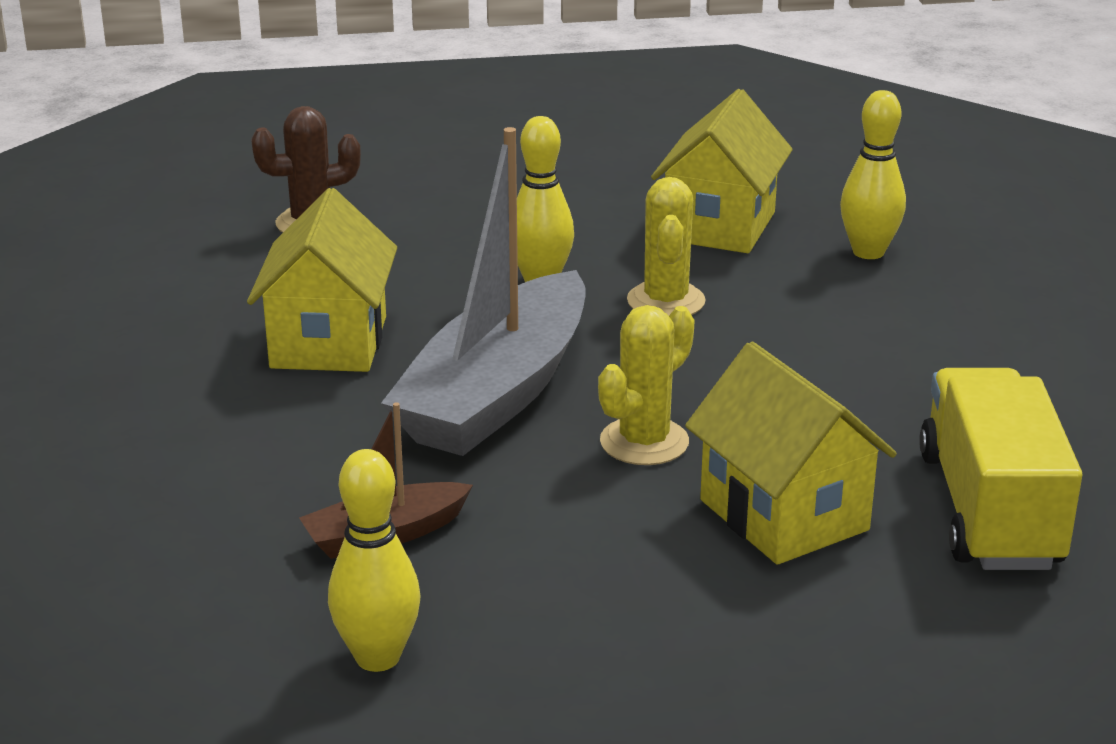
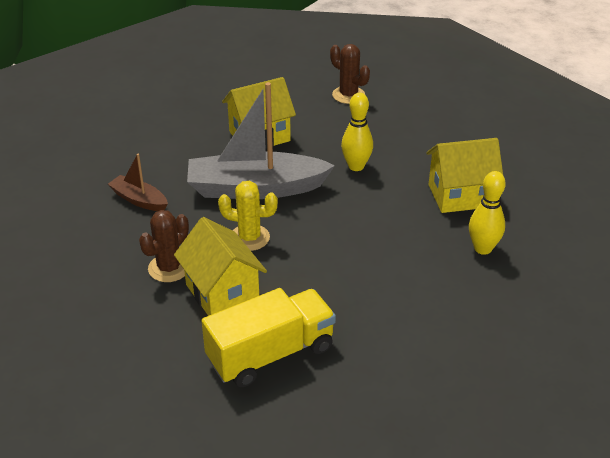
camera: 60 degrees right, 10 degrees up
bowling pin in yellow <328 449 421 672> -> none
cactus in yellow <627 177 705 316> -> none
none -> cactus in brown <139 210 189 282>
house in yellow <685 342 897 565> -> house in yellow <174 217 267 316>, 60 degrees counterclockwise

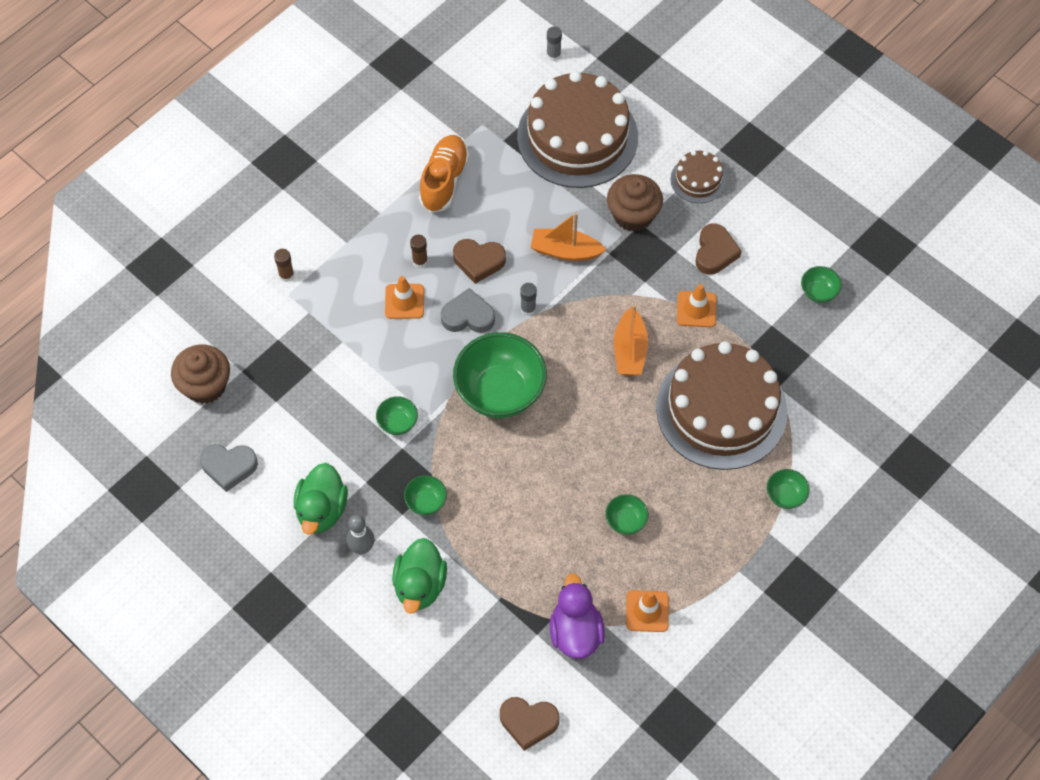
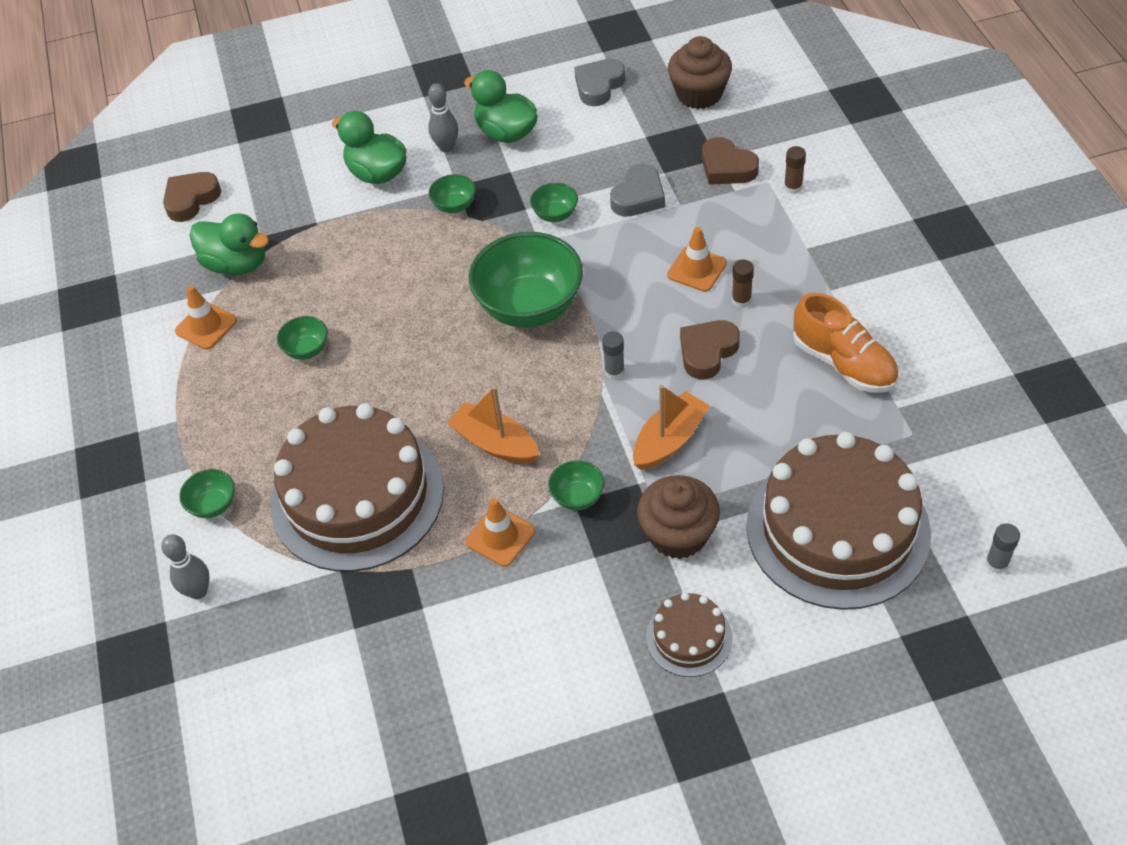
camera: 125 degrees right, 10 degrees down
none -> bowling pin in grey <161 534 210 599>
heart in grey <441 288 495 333> -> heart in grey <610 164 665 217>, moved
heart in brown <696 223 742 275> -> heart in brown <702 137 759 185>, moved
bowl in green <801 266 842 303> -> bowl in green <548 460 605 510>, moved
duck in purple <550 573 605 659> -> duck in green <189 213 269 275>

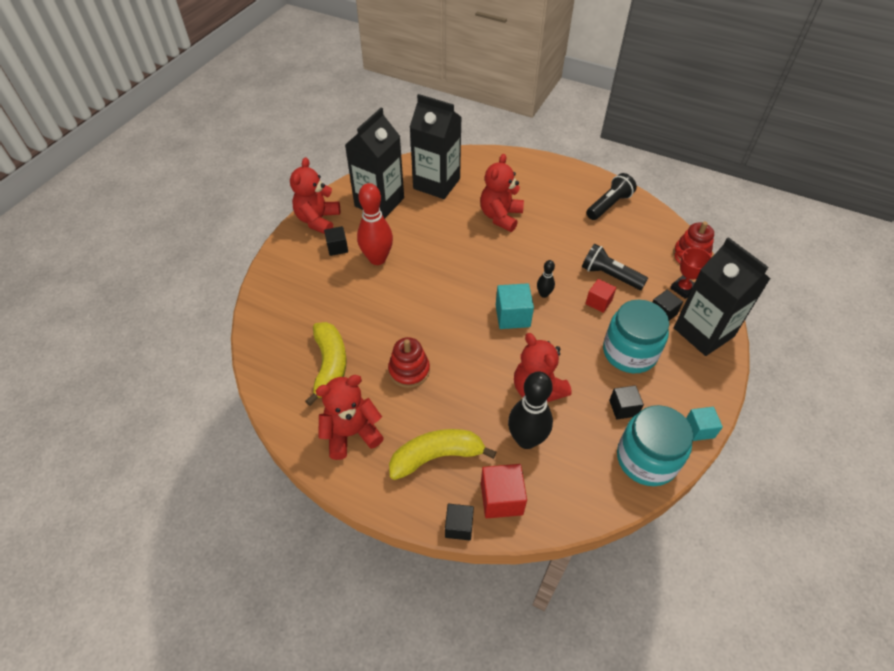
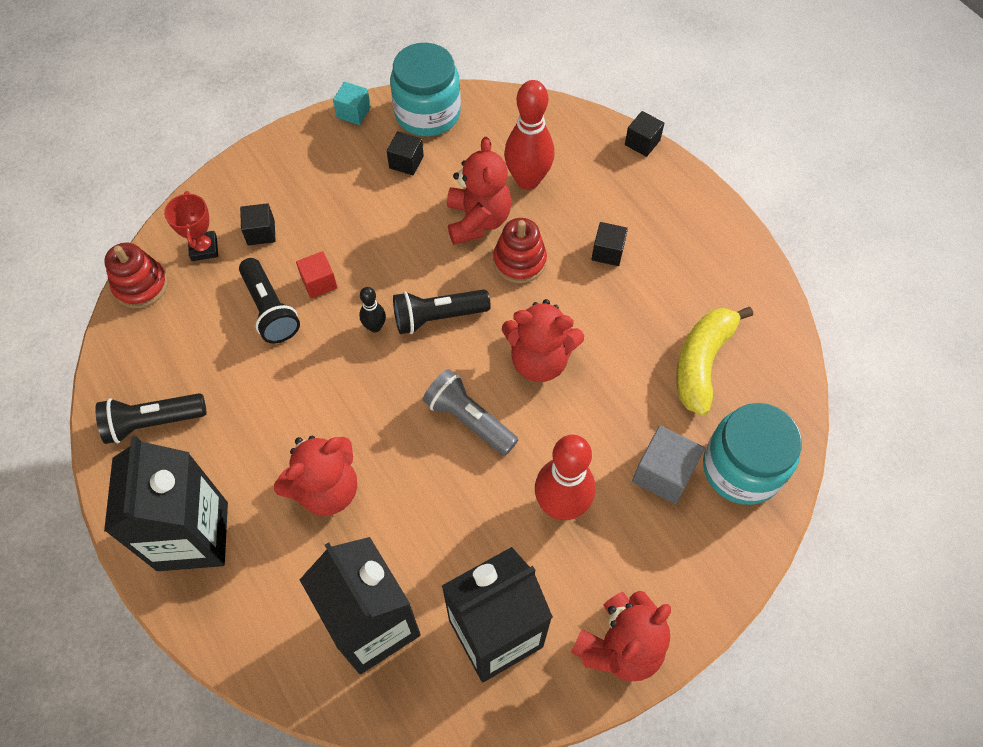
camera: 150 degrees left, 10 degrees up
banana in yellow <389 429 496 480> -> none
cube in red <481 464 527 518> -> none
none -> flashlight in grey <423 369 518 456>
none -> cube in grey <632 425 705 504>
teddy bear in red <316 375 384 460> -> teddy bear in red <502 299 584 382>, moved
cube in black <324 226 348 256> -> cube in black <591 222 628 266>, moved
stacking toy in red <388 337 430 388> -> stacking toy in red <493 218 547 283>, moved
jar in turquoise <603 300 669 373> -> jar in turquoise <703 403 802 505>, moved
carton in black <674 237 770 356> -> carton in black <104 436 228 571>, moved
cube in turquoise <496 283 534 329> -> flashlight in black <393 289 491 334>
bowling pin in black <508 372 553 449> -> bowling pin in red <504 80 554 190>

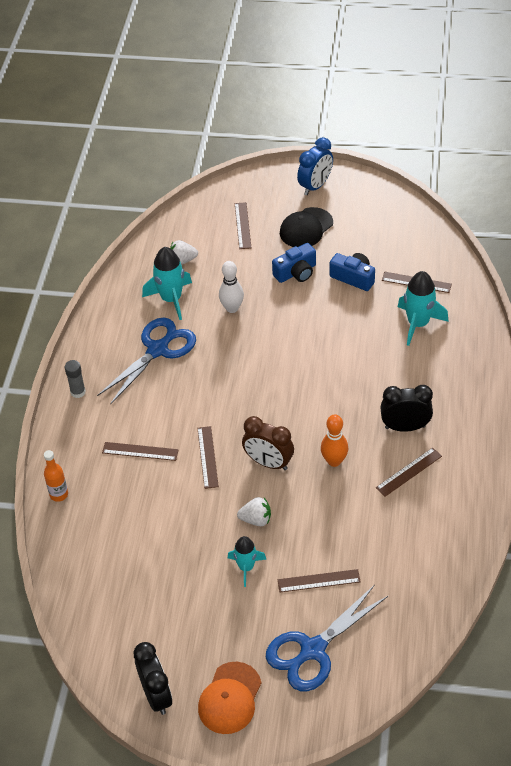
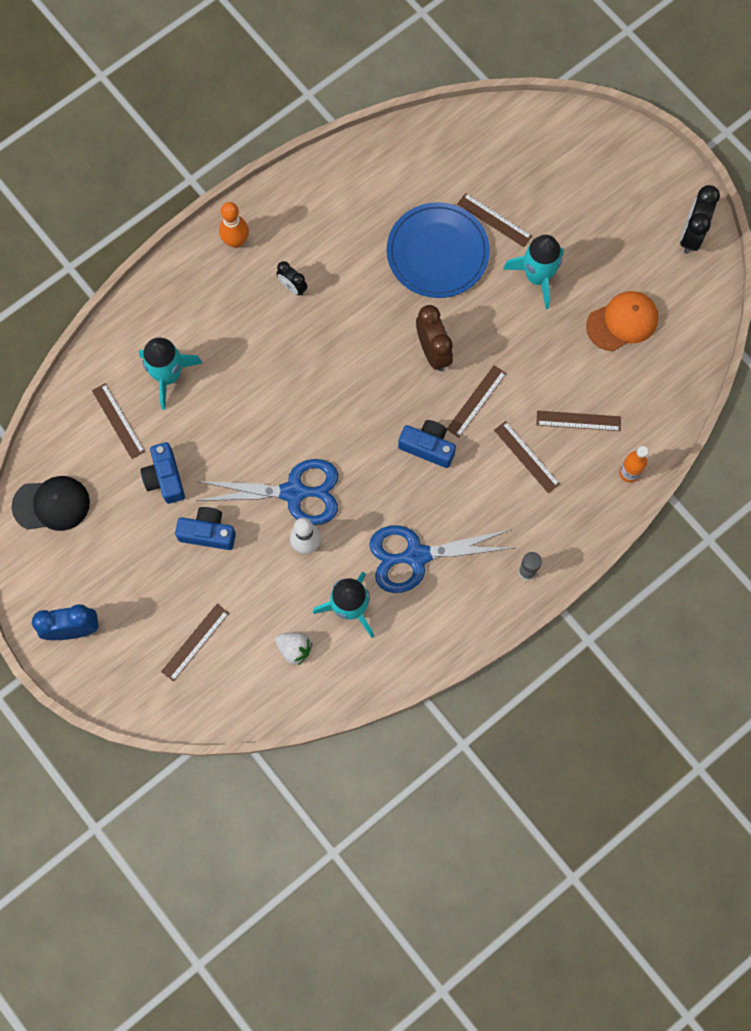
camera: 140 degrees left, 25 degrees up
strawberry in white <237 497 271 526> -> none
none -> plate in blue <387 202 490 298>
none -> camera in blue <398 420 456 468>
cap in orange <198 662 261 734> -> cap in orange <586 291 658 351>, moved
scissors in blue <266 585 388 691> -> scissors in blue <196 459 338 525>, moved
cap in black <280 207 333 247> -> cap in black <12 476 90 531>, moved
bowling pin in orange <321 414 348 467> -> bowling pin in orange <219 202 249 248>, moved
ruler in brown <376 448 442 497> -> ruler in brown <536 411 621 431>, moved
rocket in turquoise <228 536 266 587> -> rocket in turquoise <503 235 564 309>, x1.58
clock in black <380 385 433 432> -> clock in black <276 261 307 296>, x0.60

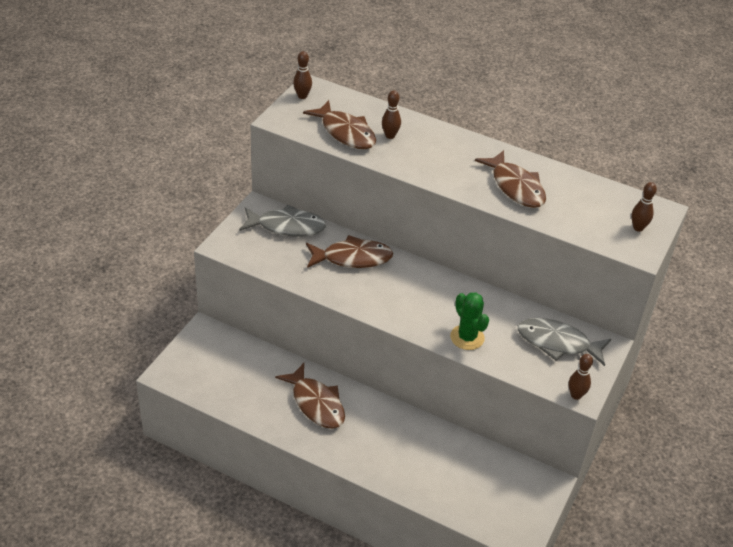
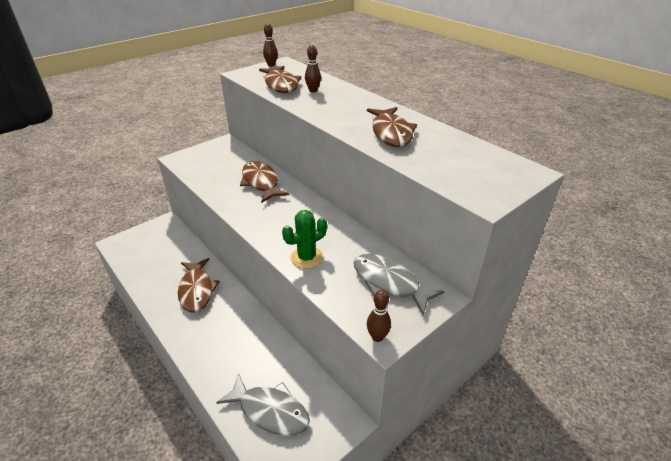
camera: 25 degrees right, 5 degrees down
bowling pin in brown <631 182 657 232> -> none
fish in grey <239 205 326 237> -> fish in grey <216 373 310 436>, moved
fish in brown <306 235 393 268> -> fish in brown <240 161 289 203>, 135 degrees counterclockwise
cactus in green <450 292 489 350> -> cactus in green <282 210 327 269>, 60 degrees clockwise

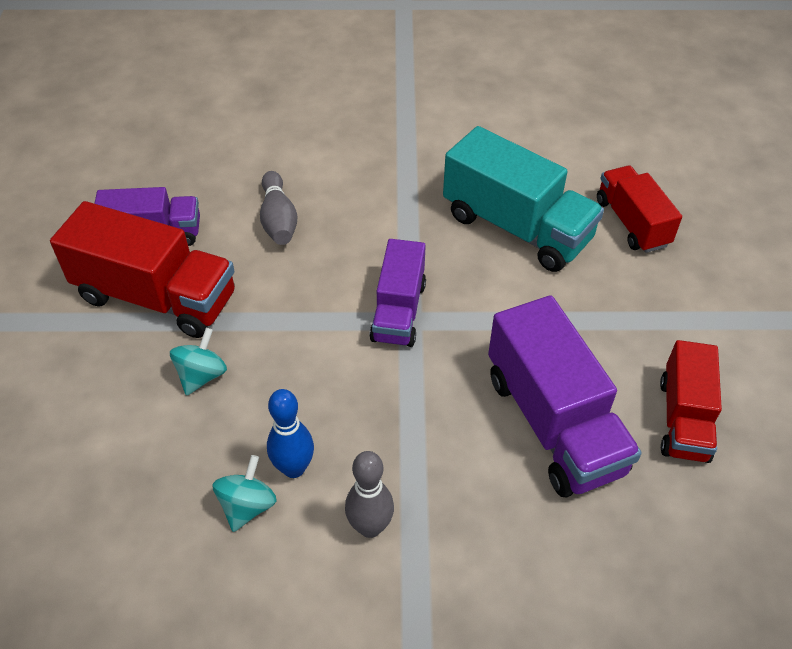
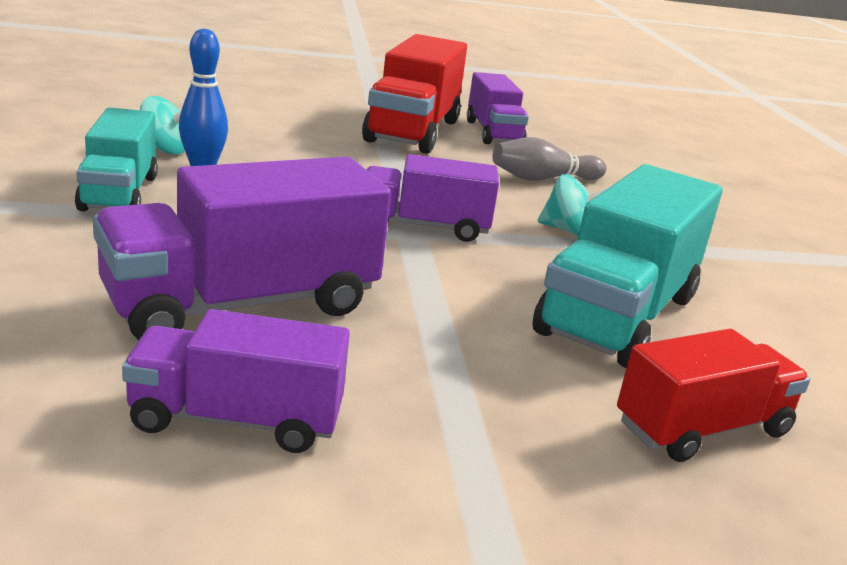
camera: 80 degrees right, 25 degrees down
spinning top in turquoise <170 328 227 396> -> spinning top in turquoise <537 174 609 236>, moved
bowling pin in grey <345 451 394 538> -> truck in turquoise <75 108 158 211>
truck in red <660 340 722 463> -> truck in purple <122 309 350 453>

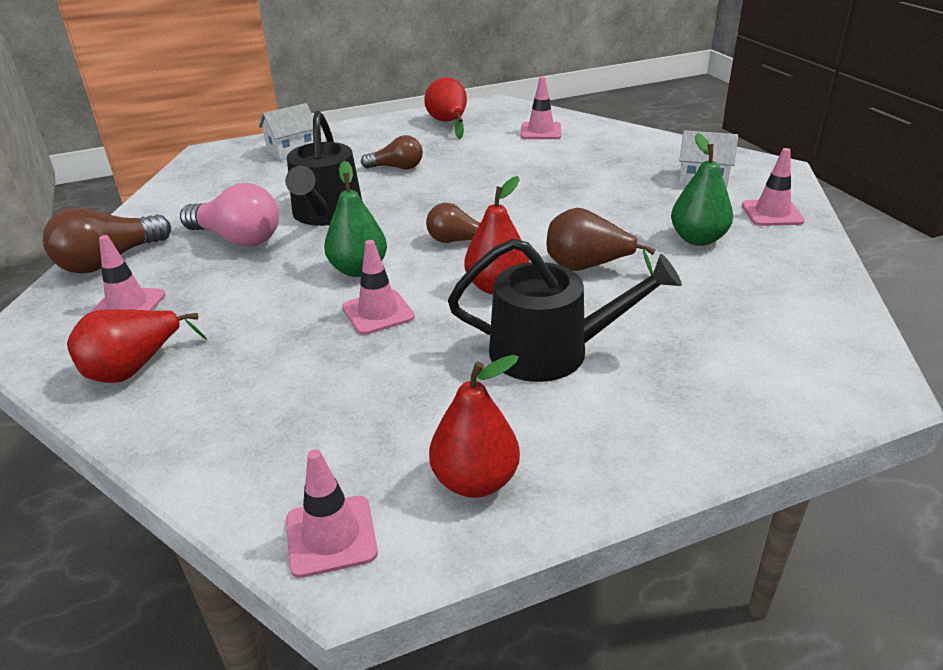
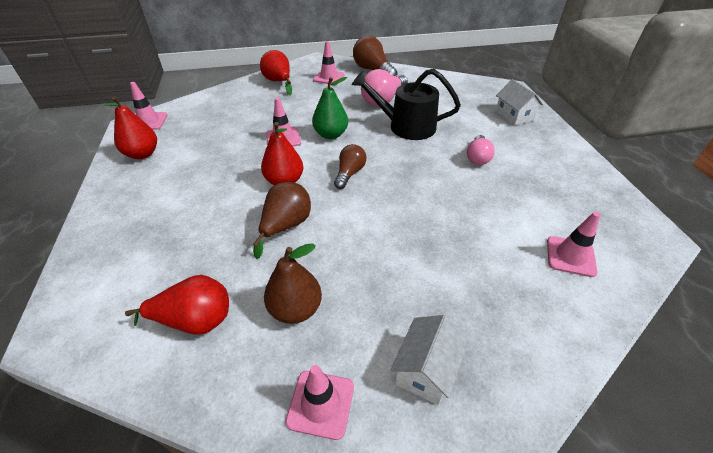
camera: 100 degrees right, 10 degrees up
watering can in black <448 238 682 382> -> none
pear in red <424 77 467 139> -> pear in red <125 275 229 335>, moved
light bulb in brown <361 135 423 169> -> light bulb in pink <467 135 495 165>
pear in green <671 133 733 246> -> pear in brown <264 243 322 324>

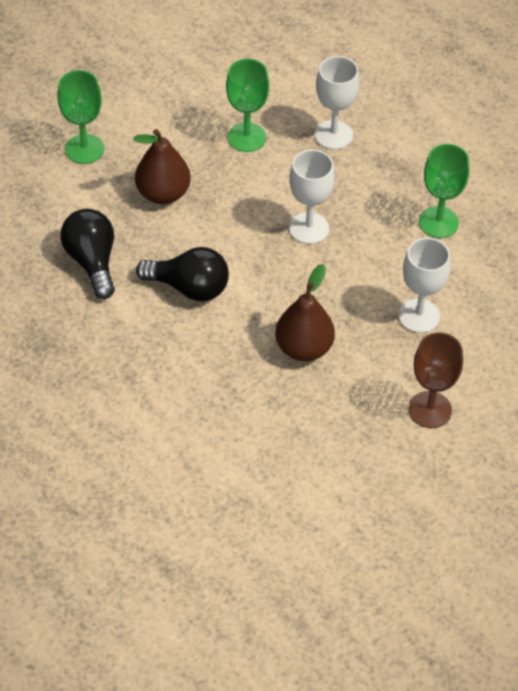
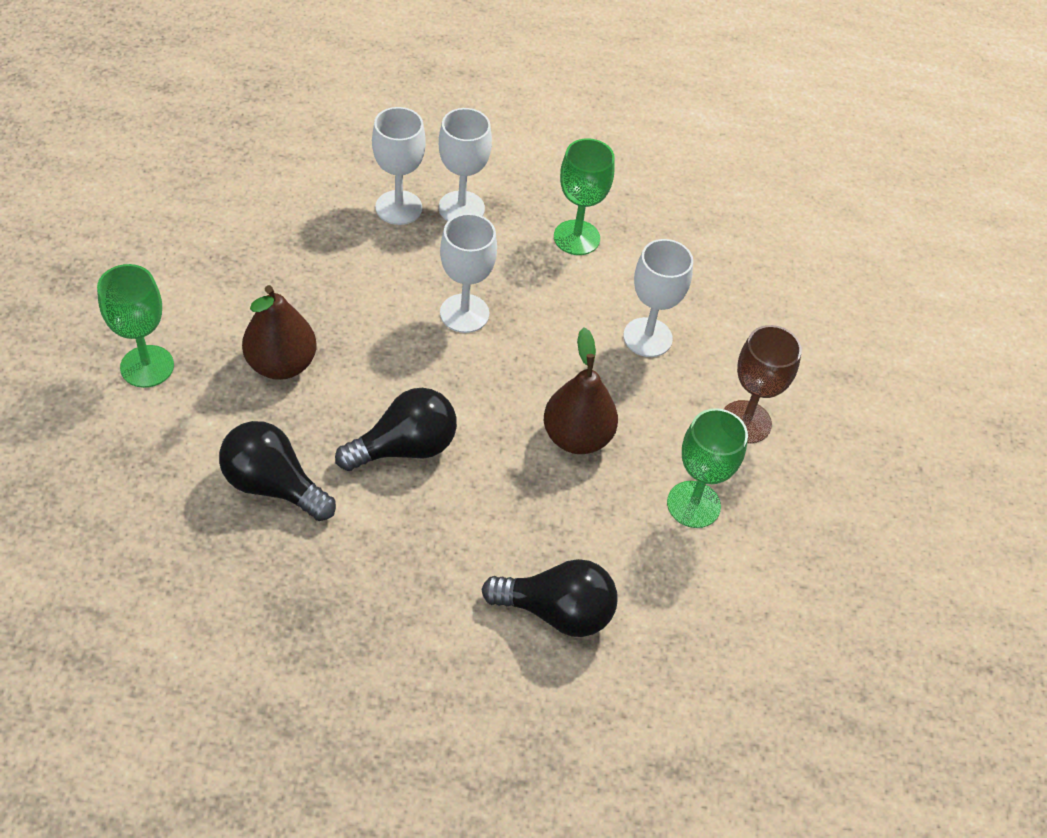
camera: 45 degrees left, 0 degrees up
none -> goblet in white <439 108 492 221>
none -> light bulb in black <481 559 618 637>
goblet in green <226 58 269 152> -> goblet in green <667 408 748 528>, moved

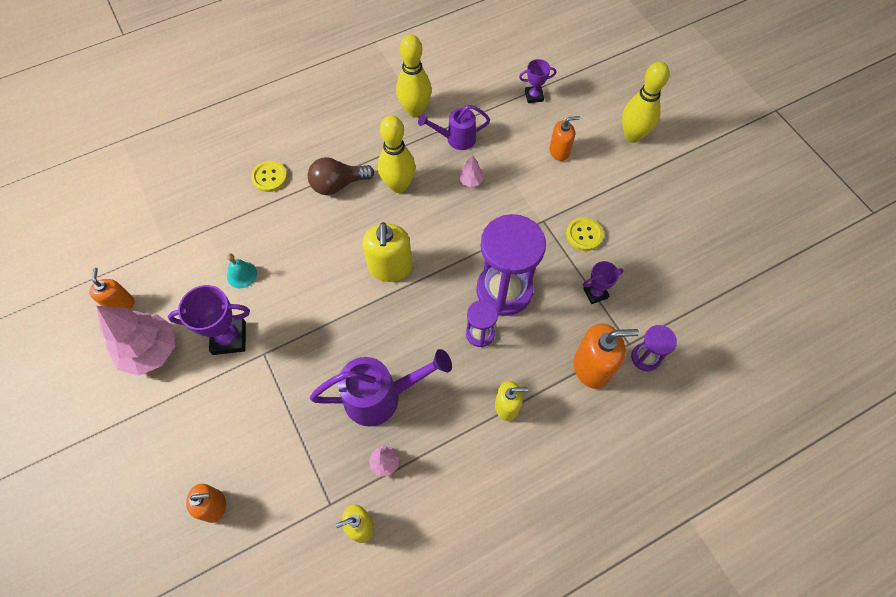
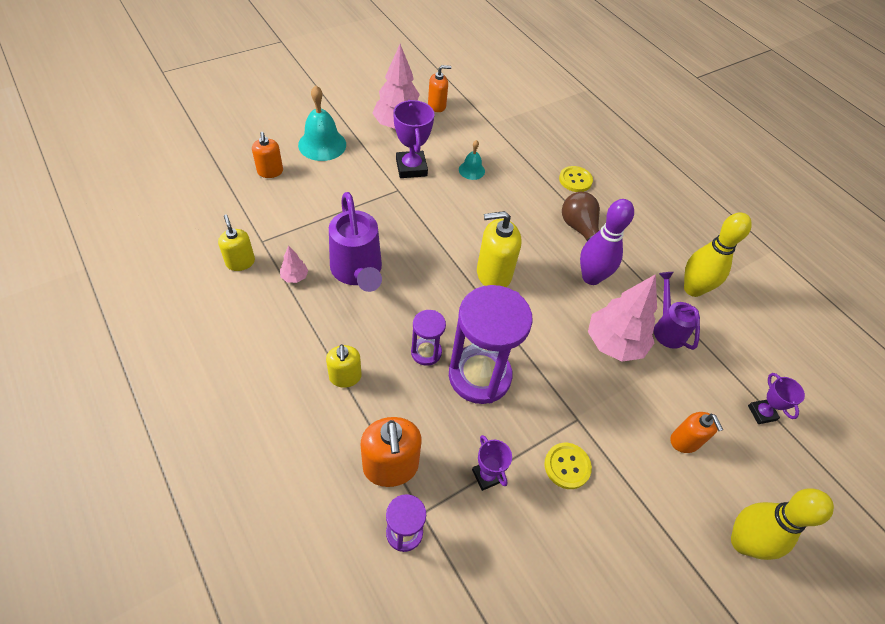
camera: 80 degrees right, 10 degrees down
none -> bell in turquoise <298 85 346 161>
bowling pin in yellow <378 115 415 193> -> bowling pin in purple <580 199 634 285>
tree in pink <459 154 484 187> -> tree in pink <588 274 657 362>, x2.26

